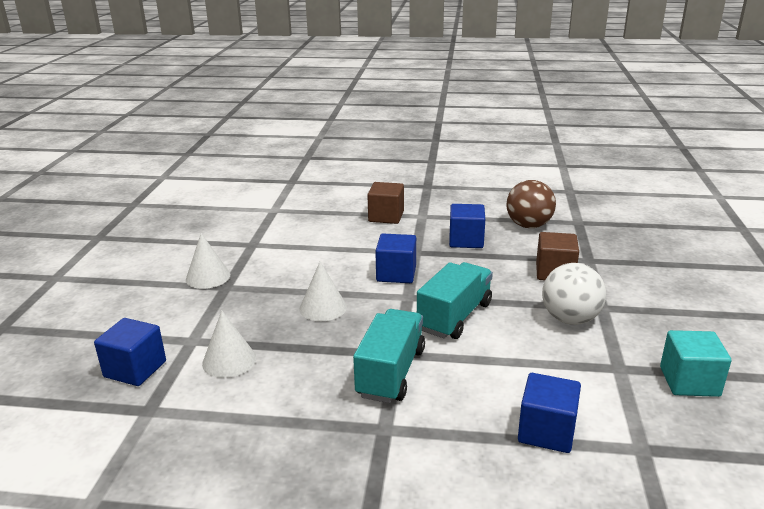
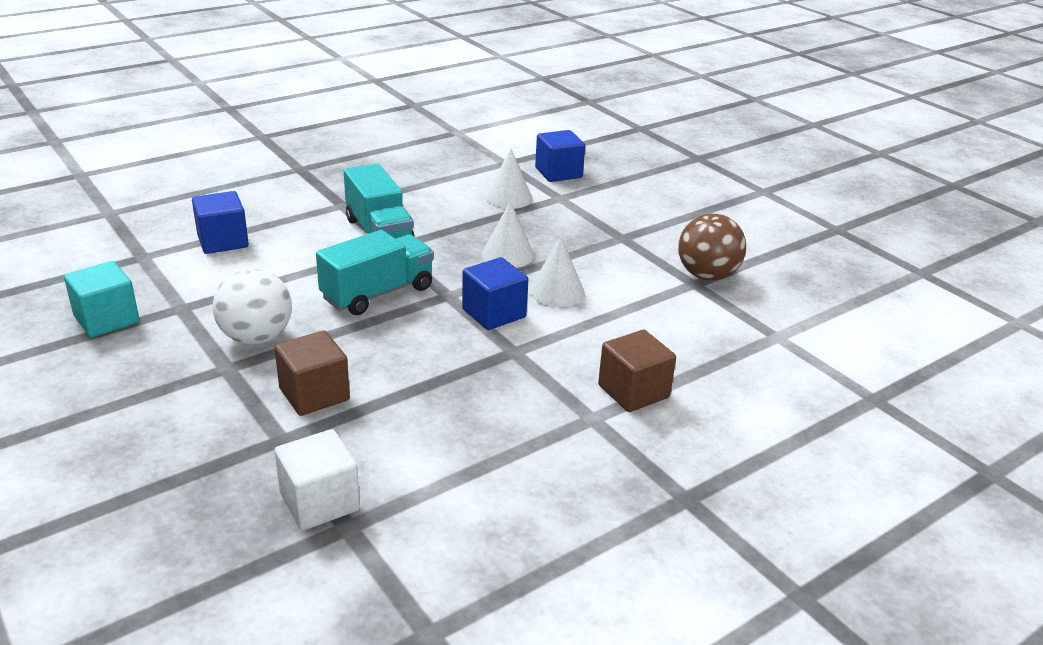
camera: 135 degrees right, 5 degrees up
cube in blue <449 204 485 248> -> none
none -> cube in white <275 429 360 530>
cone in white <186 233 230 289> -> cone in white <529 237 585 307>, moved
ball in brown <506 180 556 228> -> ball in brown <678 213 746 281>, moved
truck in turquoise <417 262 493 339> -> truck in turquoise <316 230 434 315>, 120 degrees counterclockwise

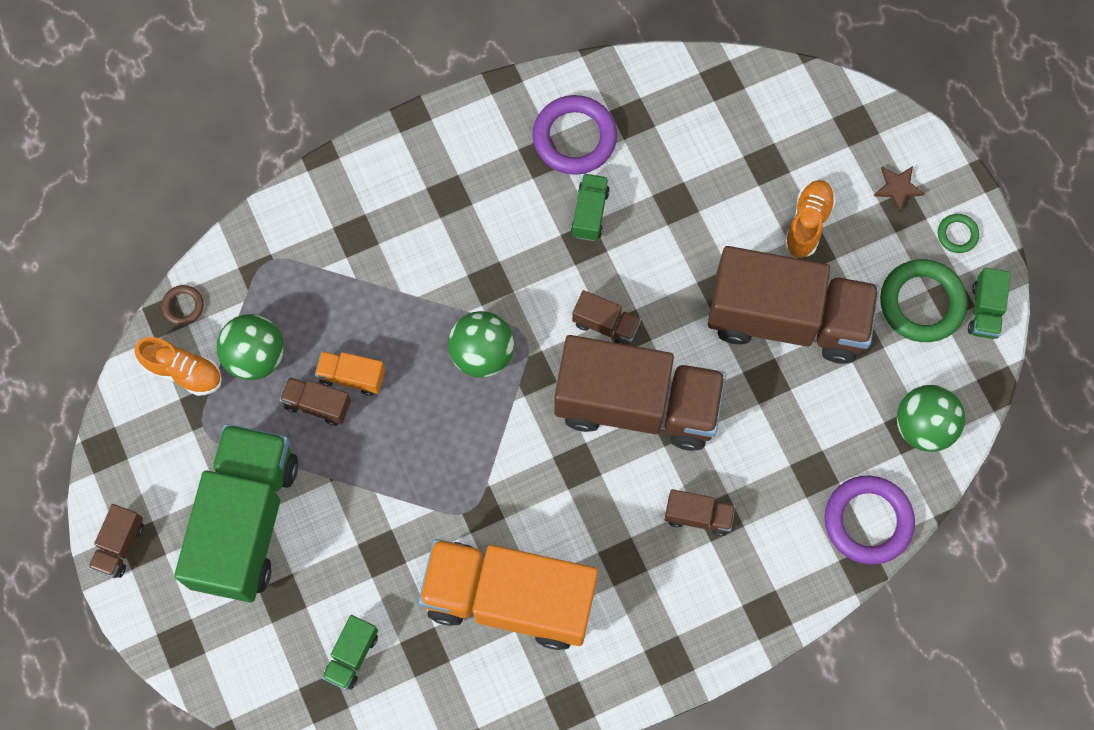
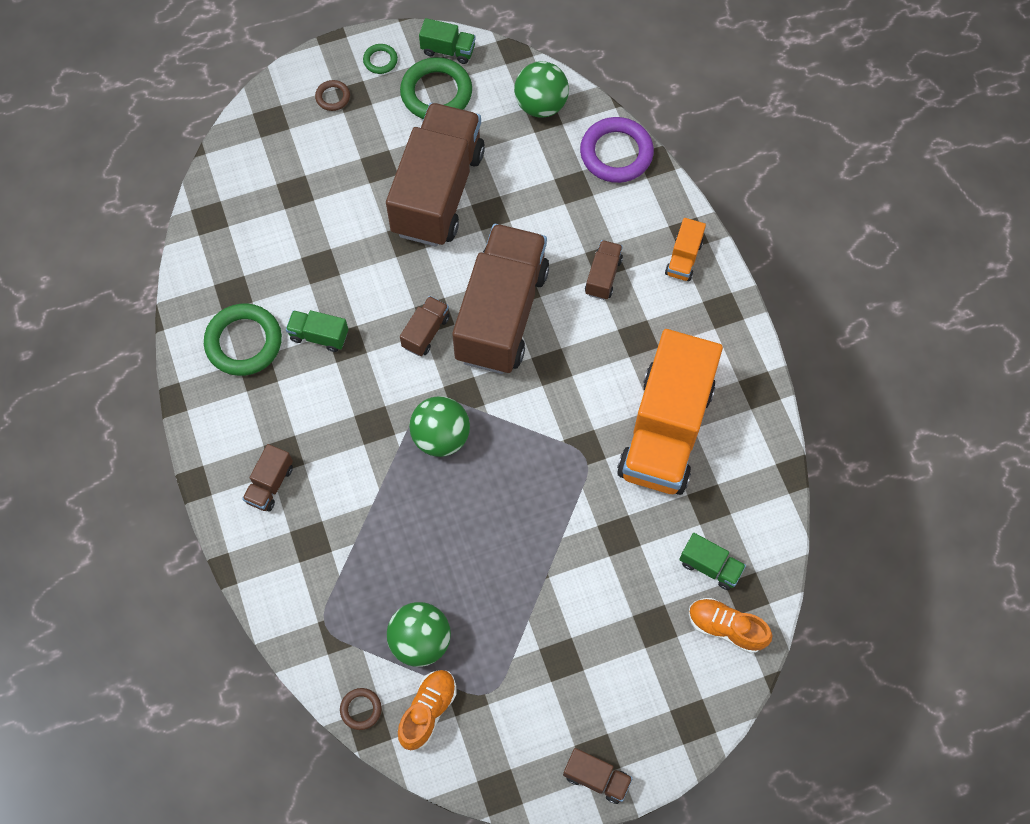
camera: 85 degrees left, 5 degrees down
truck in green <174 424 298 603> -> none
truck in brown <280 377 351 426> -> truck in brown <242 444 293 512>, moved
truck in orange <315 351 385 396> -> truck in orange <665 218 706 281>, moved
shoe in orange <784 180 836 258> -> shoe in orange <689 598 772 654>, moved
star in brown <874 166 925 212> -> ring in brown <315 80 350 111>
ring in purple <533 95 617 175> -> ring in green <204 303 282 376>

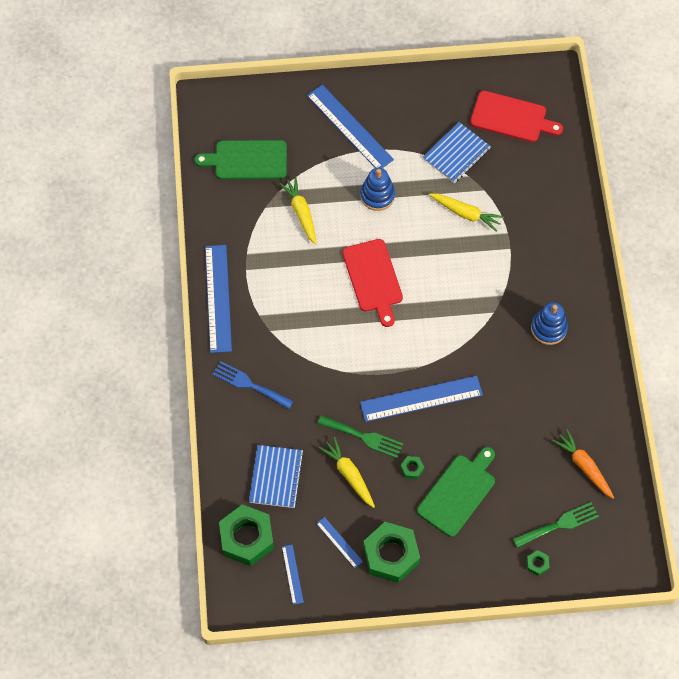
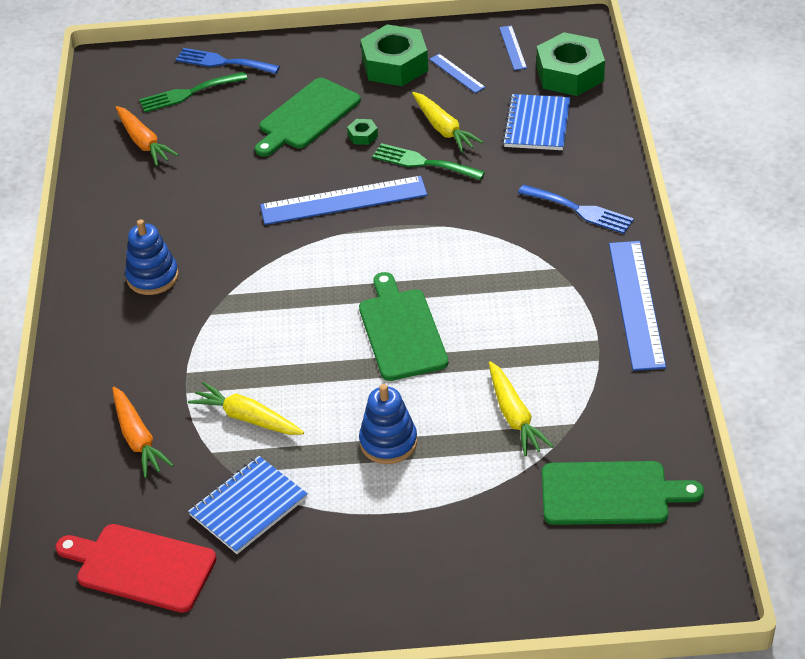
camera: 175 degrees left, 20 degrees down
ruler in blue <307 85 394 168> -> none
none -> carrot in orange <112 387 174 478>
nut in green <527 550 550 576> -> fork in blue <175 48 280 74>
cutting board in red <342 239 403 327> -> cutting board in green <359 272 448 381>

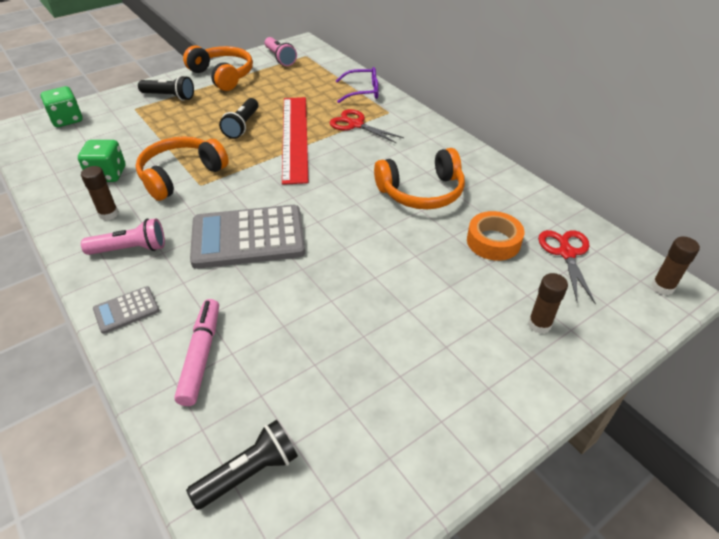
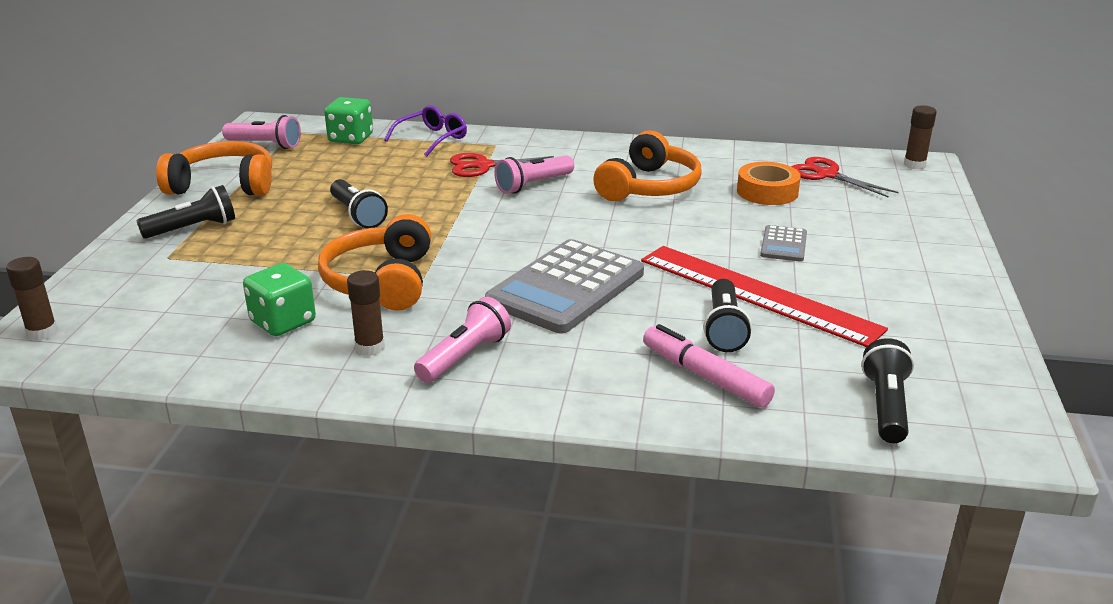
camera: 45 degrees left, 15 degrees down
none -> flashlight in pink <494 155 574 194>
none -> flashlight in black <703 279 752 352>
dice in green <41 86 83 127> -> dice in green <324 97 373 144>, moved
calculator in grey <93 286 159 334> -> calculator in grey <760 225 807 262>, moved
ruler in red <282 97 309 185> -> ruler in red <641 246 888 347>, moved
glue stick in brown <528 273 568 334> -> glue stick in brown <6 257 58 341>, moved

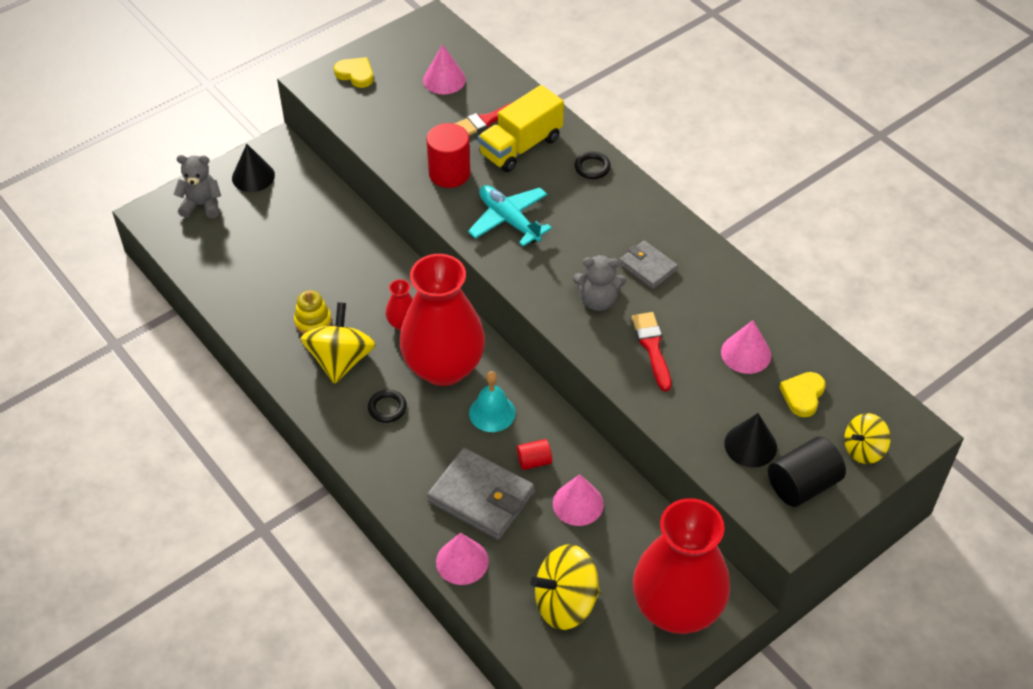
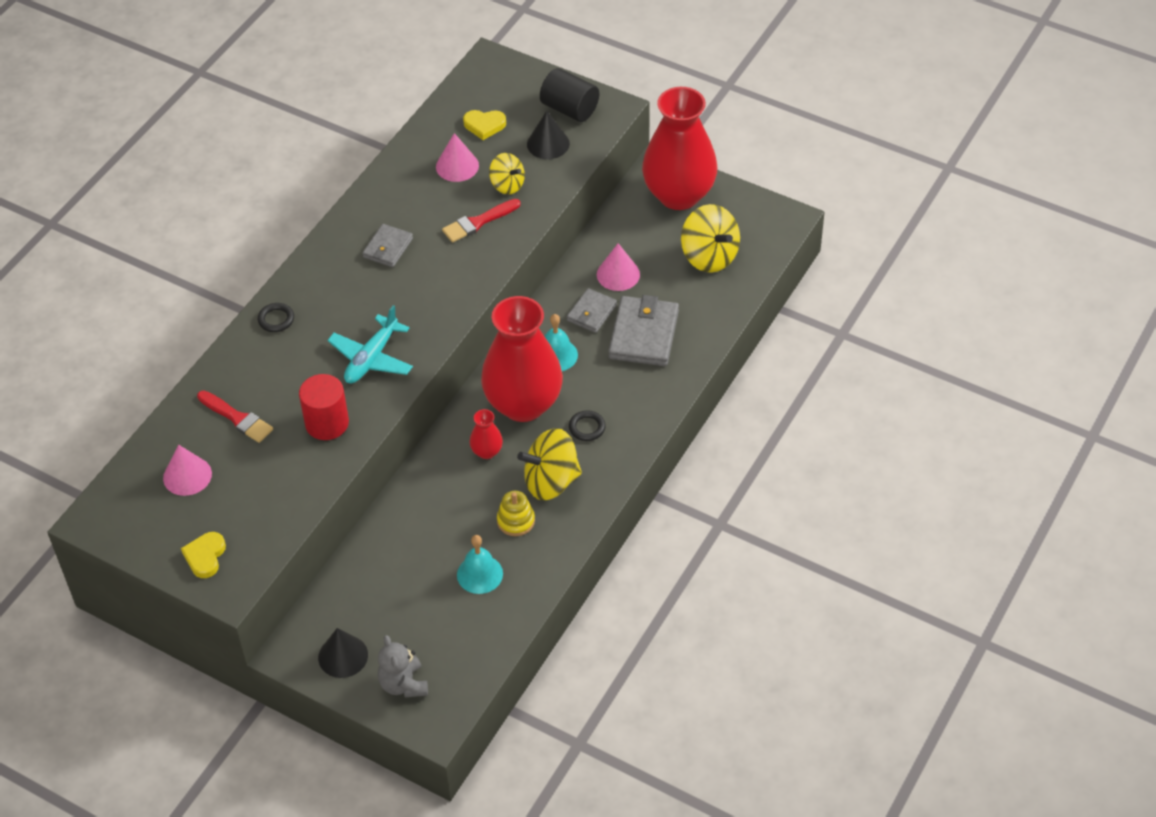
camera: 110 degrees left, 0 degrees up
cone in pink <436 533 489 585> -> none
truck in yellow <478 85 564 172> -> none
teddy bear in grey <573 255 626 311> -> none
none -> bell in turquoise <457 535 503 594>
spinning top in yellow <844 413 891 464> -> spinning top in yellow <489 153 525 194>, moved
cylinder in red <517 439 552 470> -> wallet in grey <567 288 617 333>

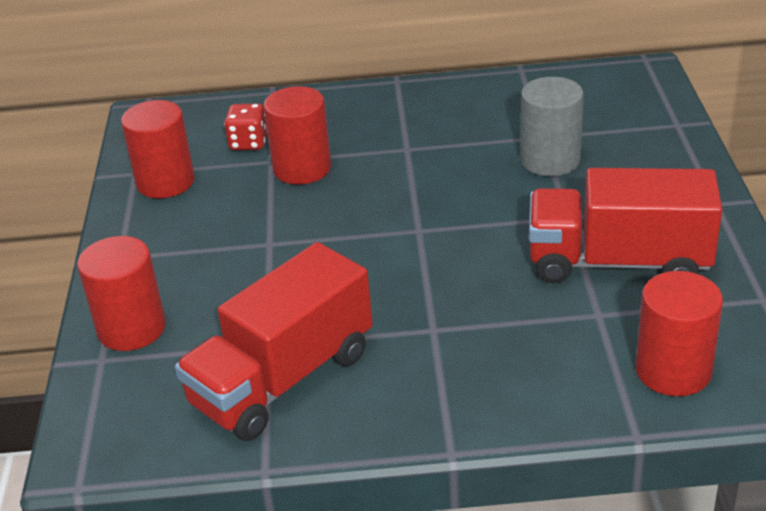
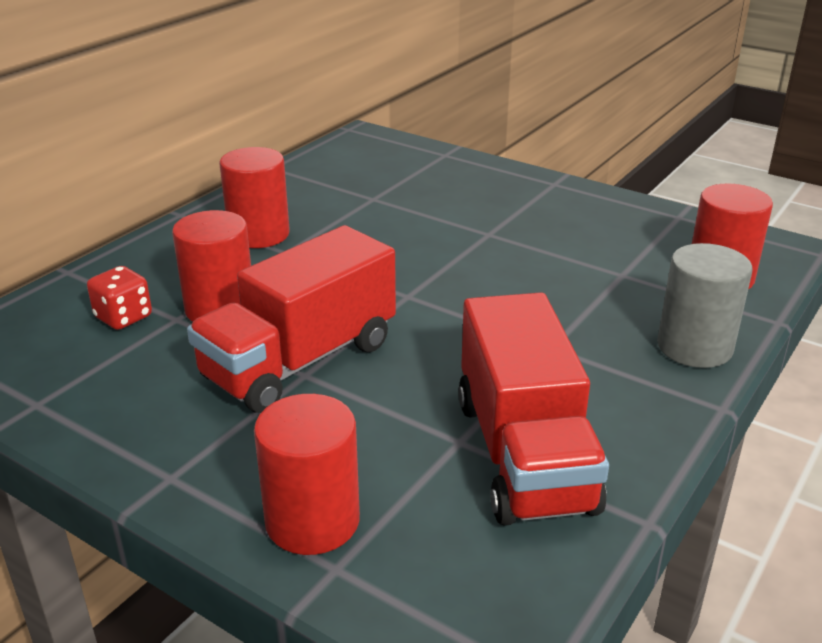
camera: 55 degrees left, 5 degrees down
cylinder in red <121 100 195 199> -> cylinder in red <219 147 290 248>, moved
cylinder in grey <521 77 584 176> -> cylinder in grey <657 243 752 368>, moved
truck in red <529 168 722 283> -> truck in red <187 225 396 413>, moved

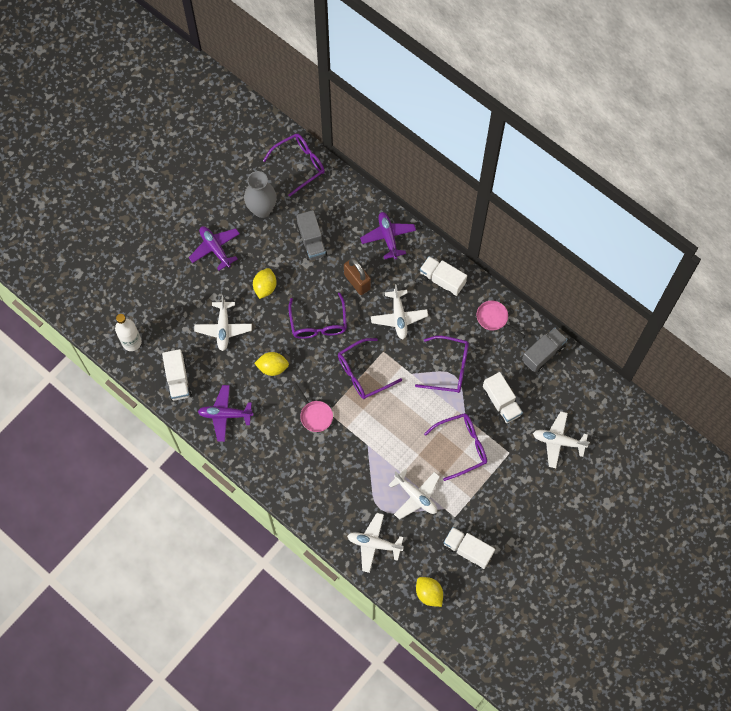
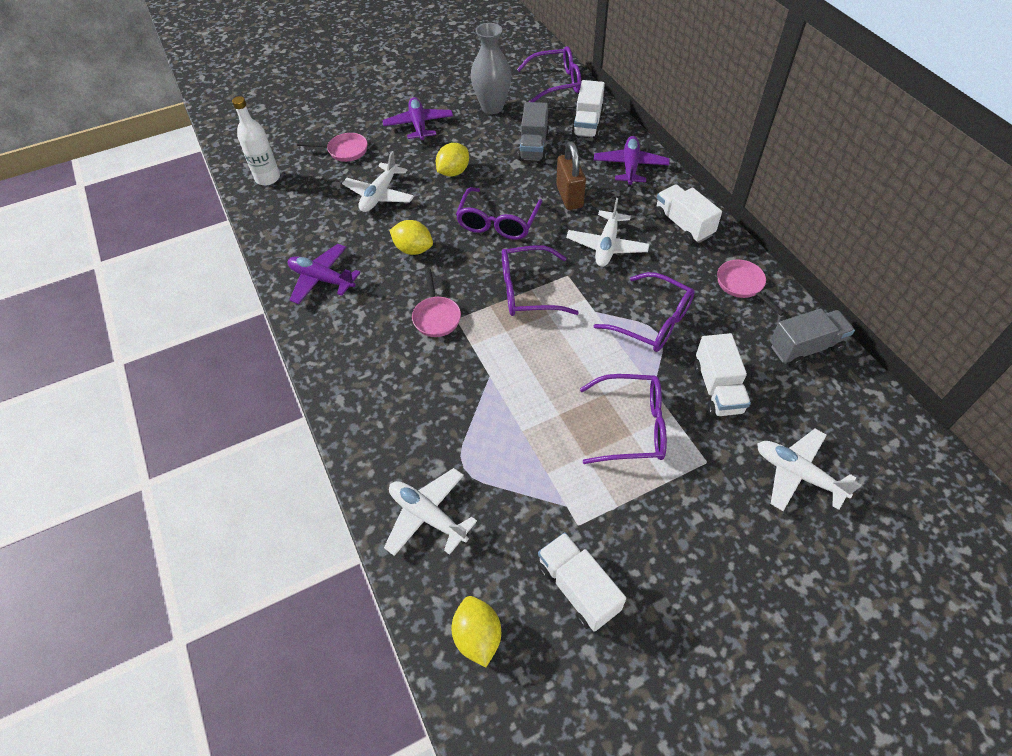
camera: 25 degrees right, 15 degrees down
plane in white <389 468 440 520> -> none
none -> pan in pink <297 133 368 162>
truck in white <162 349 192 401> -> truck in white <571 80 605 139>, moved

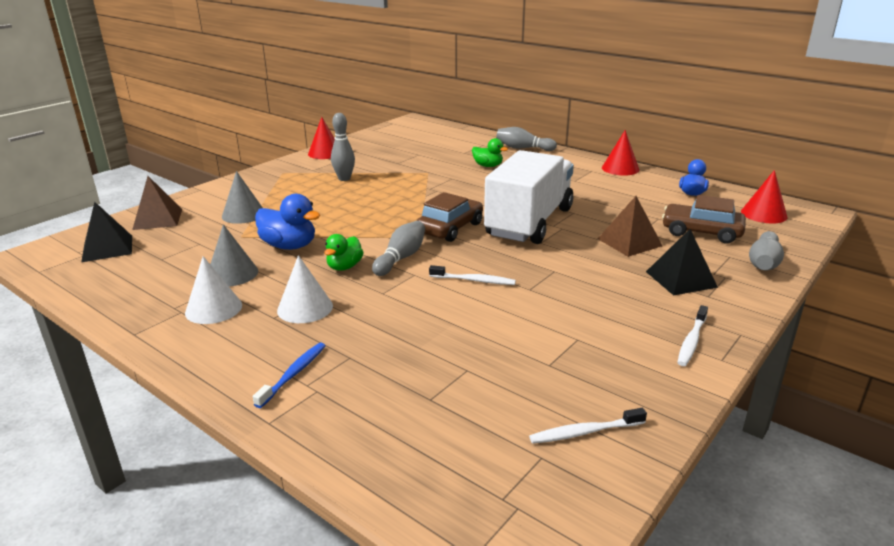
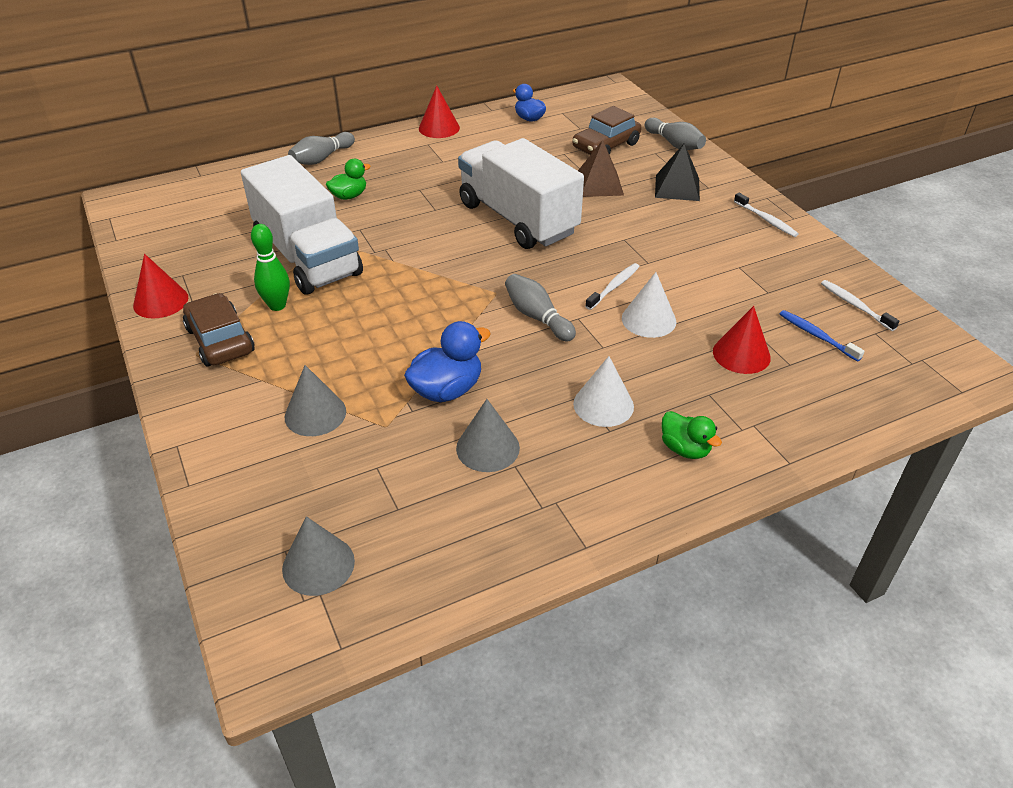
camera: 65 degrees left, 15 degrees up
pyramid in brown <132 176 182 230> -> none
none -> truck in white <241 155 363 295>
cone in white <185 256 242 324> -> cone in white <622 272 676 338>, moved
toothbrush in blue <253 342 326 408> -> toothbrush in blue <779 310 865 362>, moved
duck in green <324 234 364 271> -> duck in green <662 411 722 459>, moved
car in brown <416 192 483 242> -> car in brown <183 293 255 366>, moved
cone in red <741 170 787 223> -> cone in red <713 306 771 374>, moved
pyramid in black <81 202 132 262> -> cone in grey <282 516 355 596>
bowling pin in grey <331 113 355 181> -> bowling pin in green <251 224 290 311>
toothbrush in white <529 408 647 444> -> toothbrush in white <821 280 899 331>, 135 degrees clockwise

